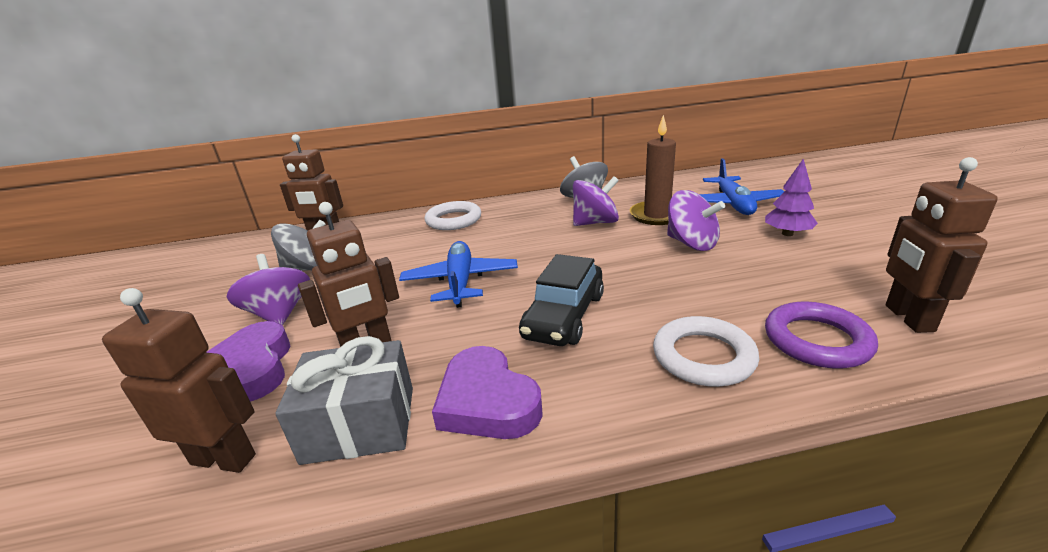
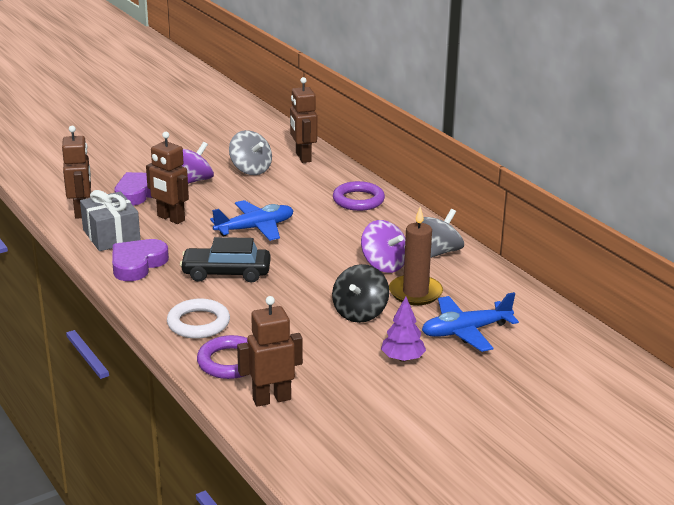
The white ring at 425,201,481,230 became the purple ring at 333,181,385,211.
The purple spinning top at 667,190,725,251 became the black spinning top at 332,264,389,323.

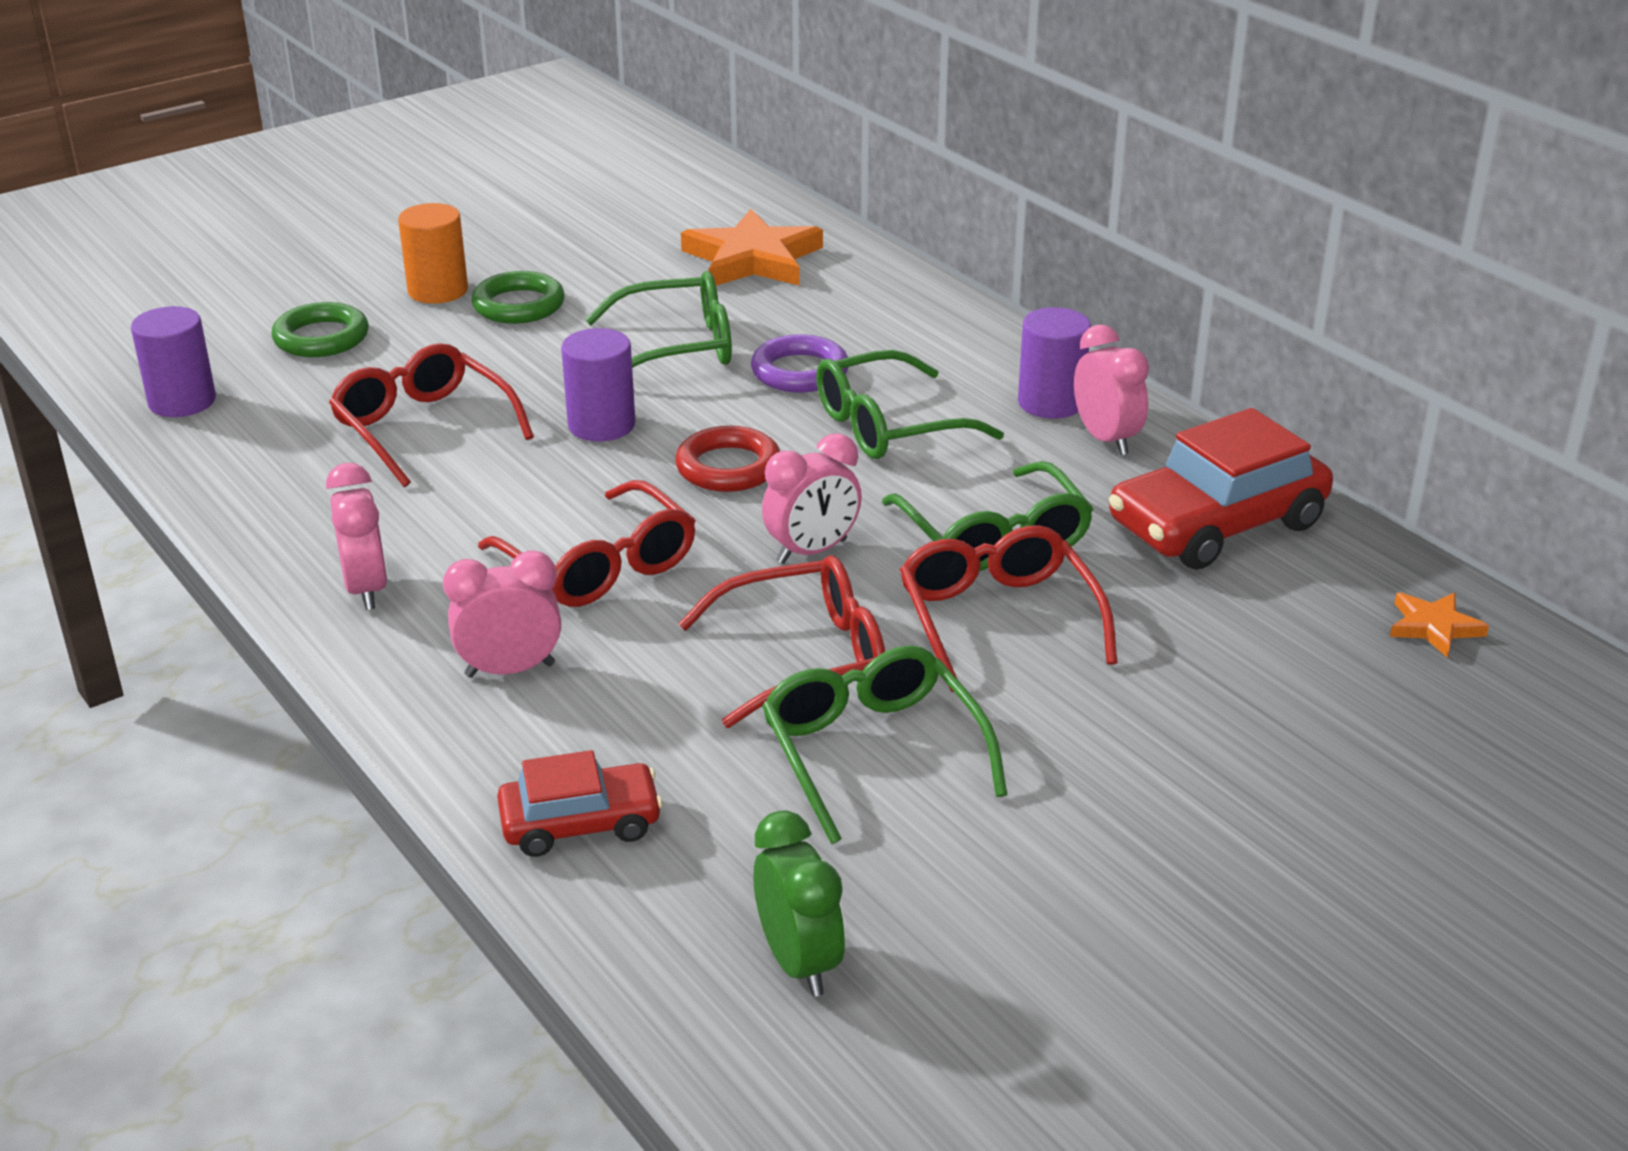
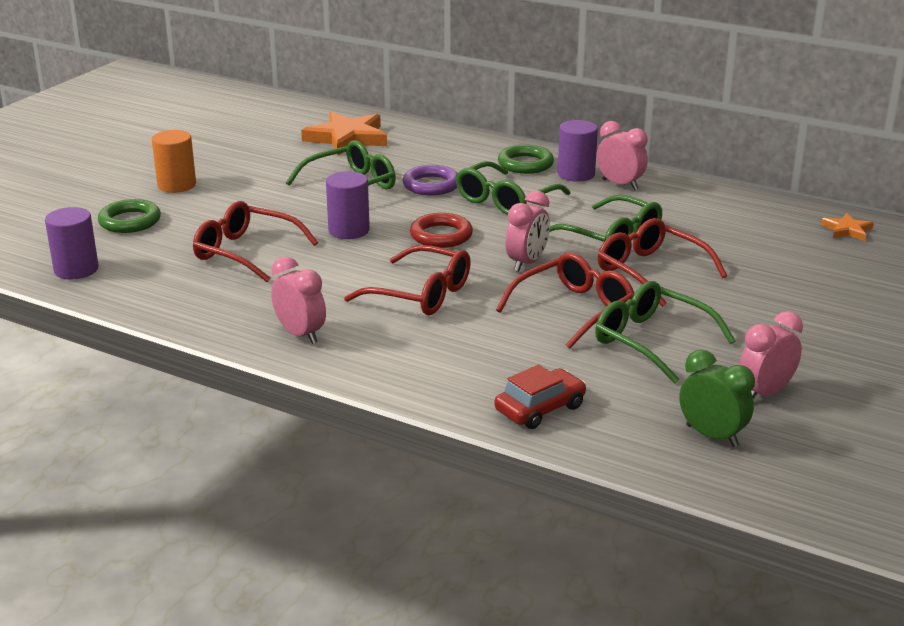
The pink clock moved from 443,550,561,677 to 739,311,803,399.
The green ring moved from 471,271,565,324 to 498,145,554,174.
The red car at 1109,408,1333,570 disappeared.

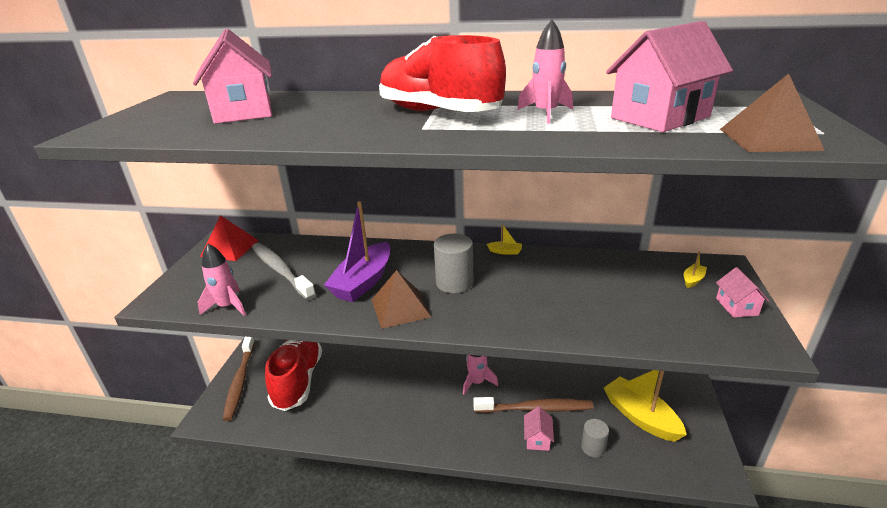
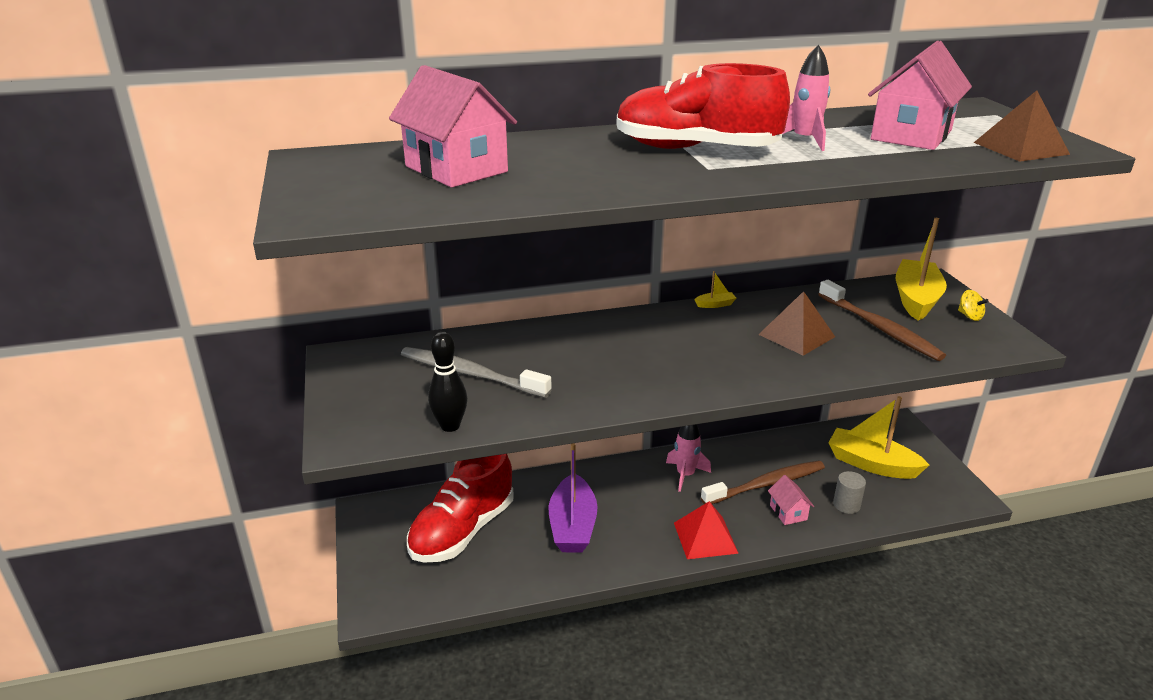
The pink rocket at 198,244,246,316 was replaced by the black bowling pin at 428,332,467,432.
The red pyramid moved from 200,215,259,261 to 674,501,739,559.
The brown toothbrush moved from 223,337,255,421 to 818,280,946,361.
The red shoe at 265,340,322,411 turned 120 degrees counterclockwise.
The purple boat moved from 324,201,390,302 to 549,443,598,553.
The brown pyramid moved from 372,270,431,329 to 758,291,835,356.
The grey cylinder at 434,234,473,293 disappeared.
The yellow boat at 684,251,707,288 changed to 2.46 times the size.
The pink house at 716,267,769,318 was replaced by the yellow spinning top at 958,290,988,321.

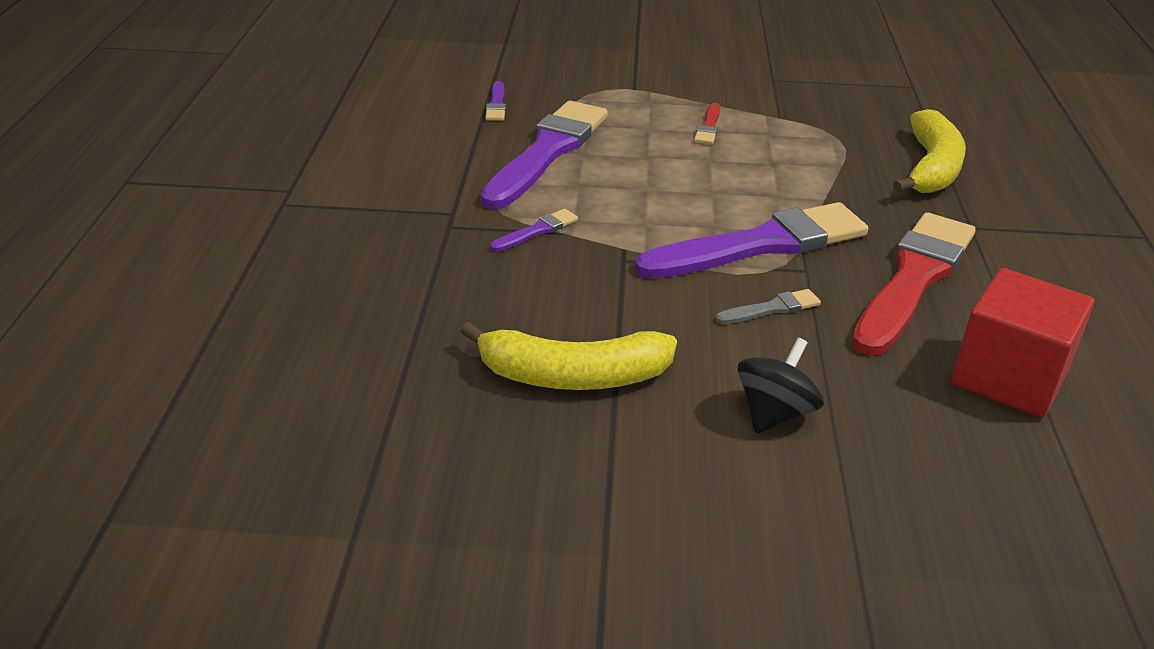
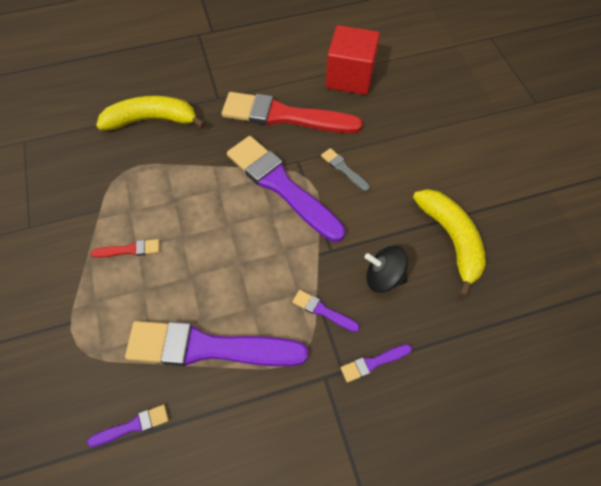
The black spinning top moved from 738,338,824,434 to 365,246,408,293.
The purple brush at 341,344,412,383 appeared.

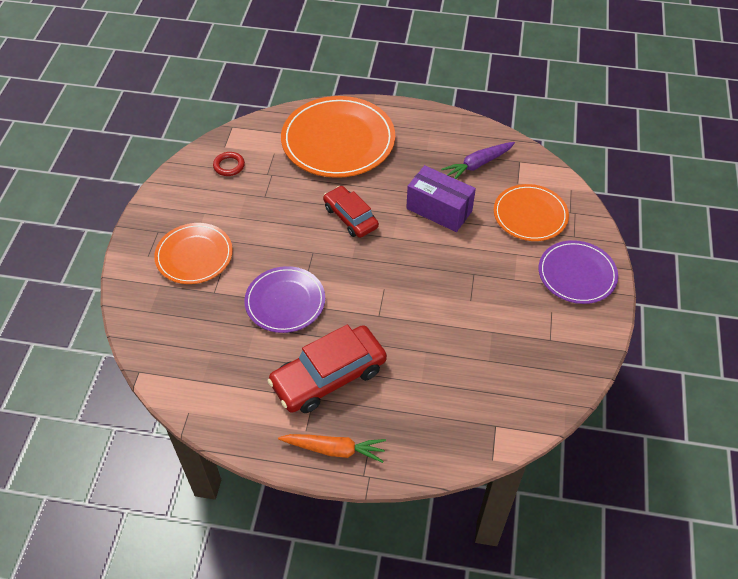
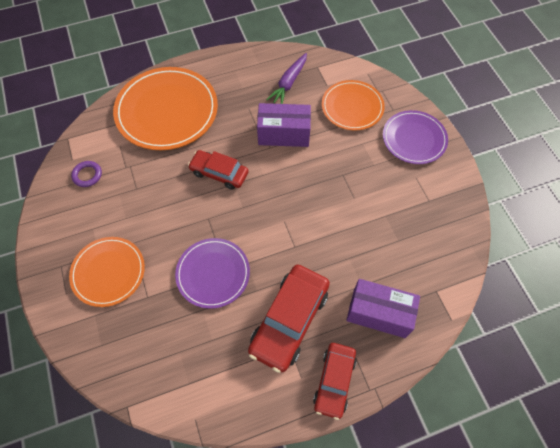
The red ring at 213,152,245,176 became the purple ring at 71,161,102,187.
The orange carrot at 278,434,386,463 was replaced by the red car at 313,343,357,420.
The purple box at 346,279,420,338 appeared.

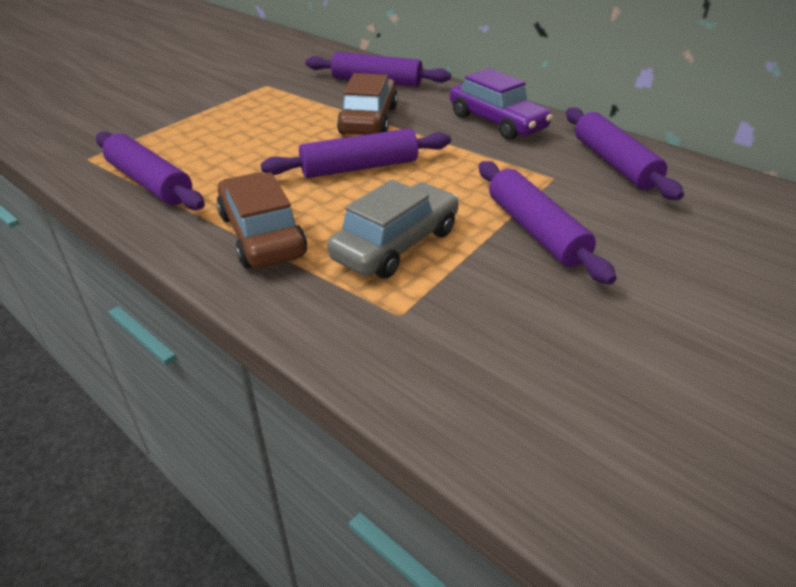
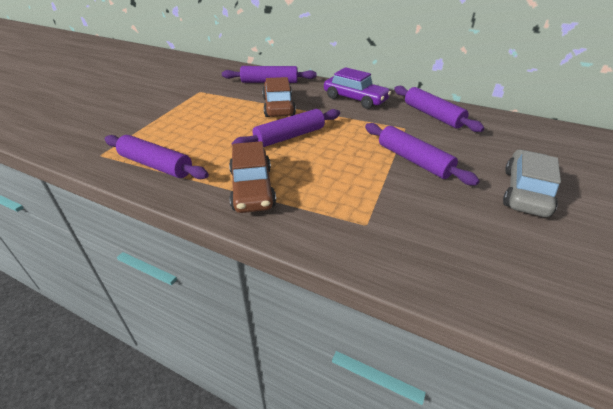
The brown car at 217,172,307,268 turned 150 degrees counterclockwise.
The grey car moved from 327,180,459,278 to 503,150,561,217.

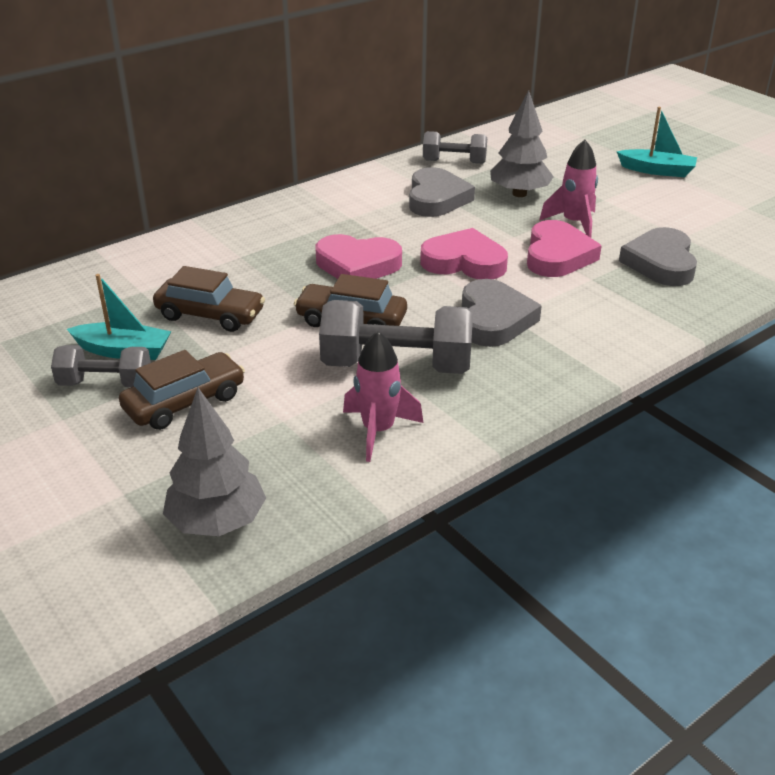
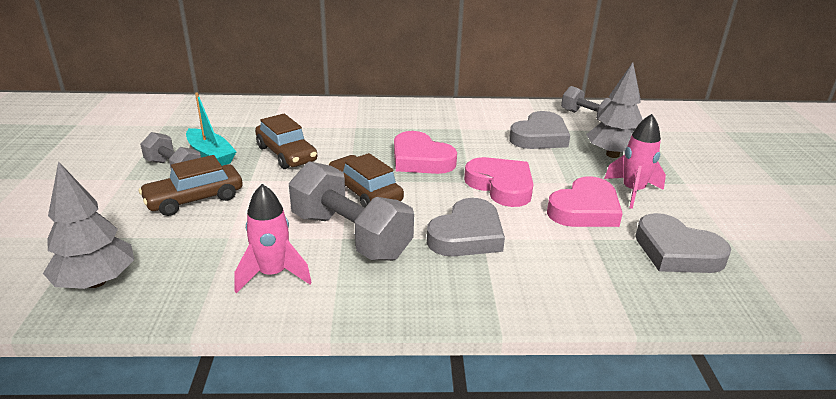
The brown car at 119,350,245,430 turned 150 degrees clockwise.
The turquoise boat at 617,107,697,177 disappeared.
The grey heart at 619,227,697,286 turned 90 degrees counterclockwise.

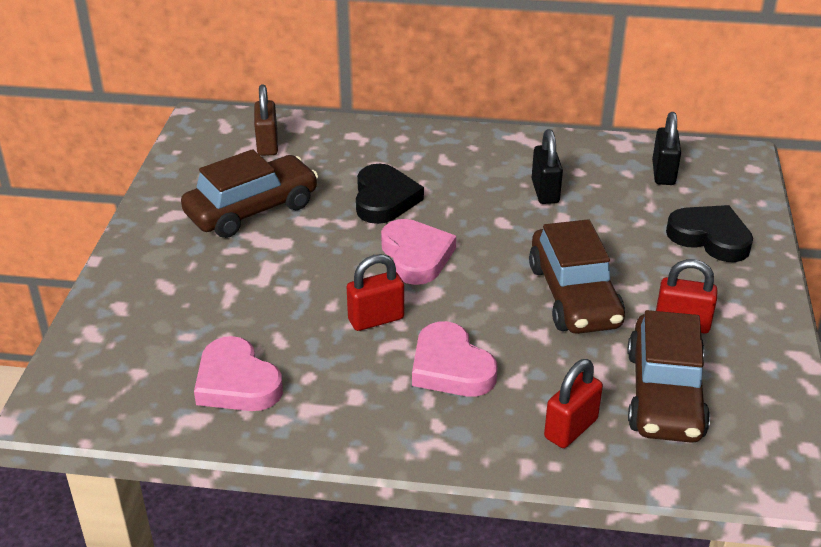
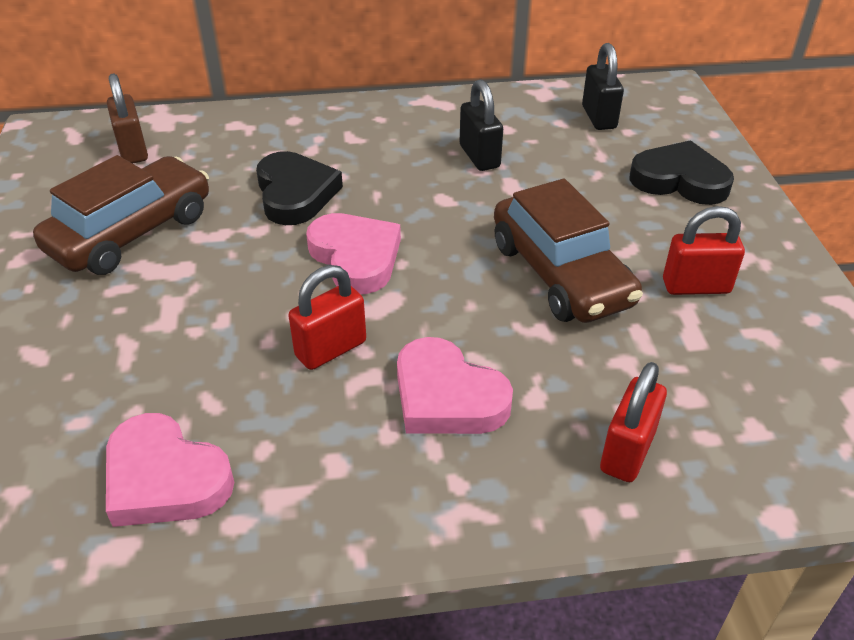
The brown car at 627,310,710,443 disappeared.

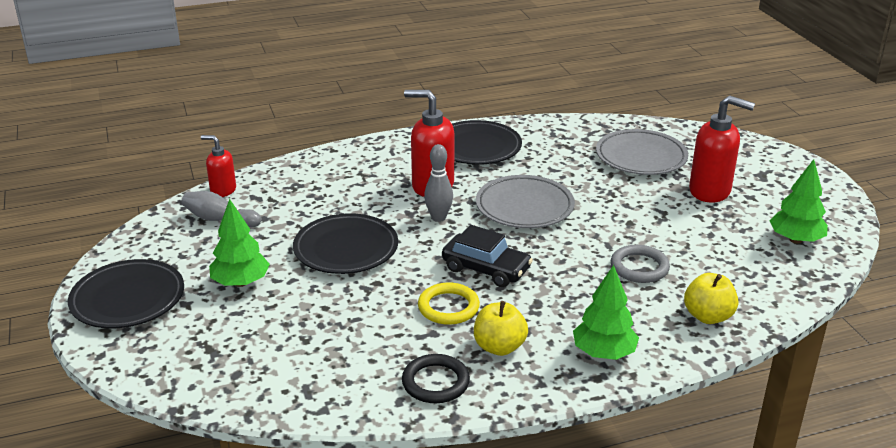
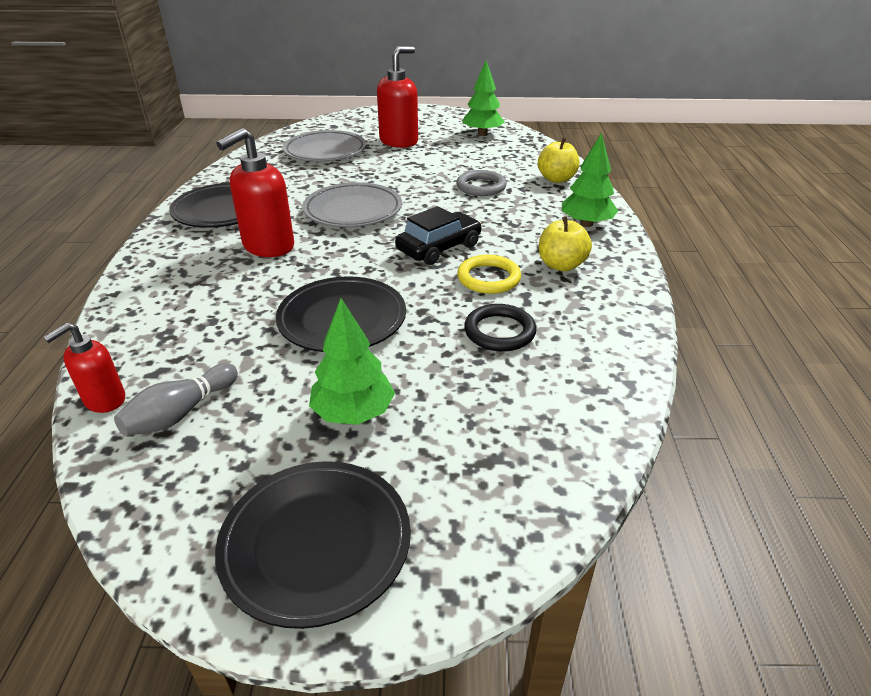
The black ring moved from 402,354,470,403 to 464,304,537,351.
The grey bowling pin at 424,144,453,222 disappeared.

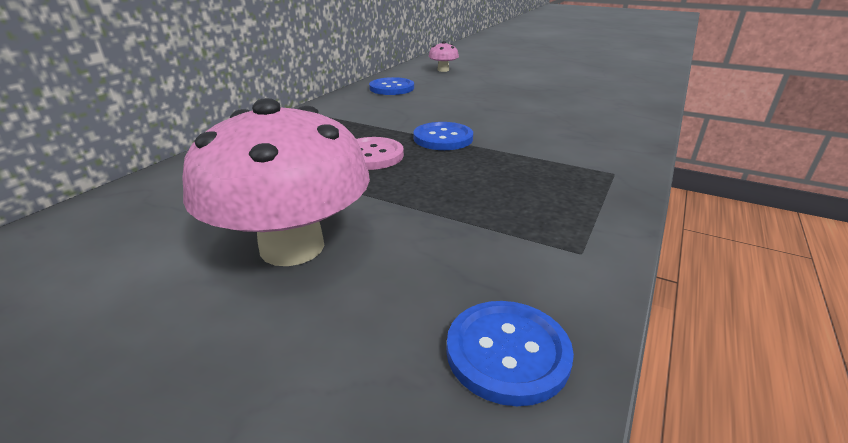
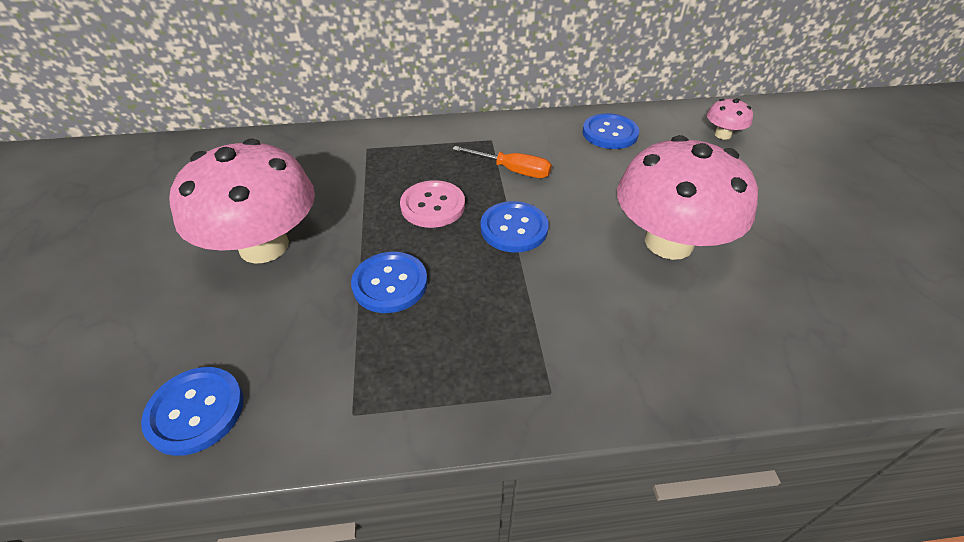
The blue button at 351,252,428,313 appeared.
The orange screwdriver at 452,146,552,178 appeared.
The pink mushroom at 617,135,758,260 appeared.

